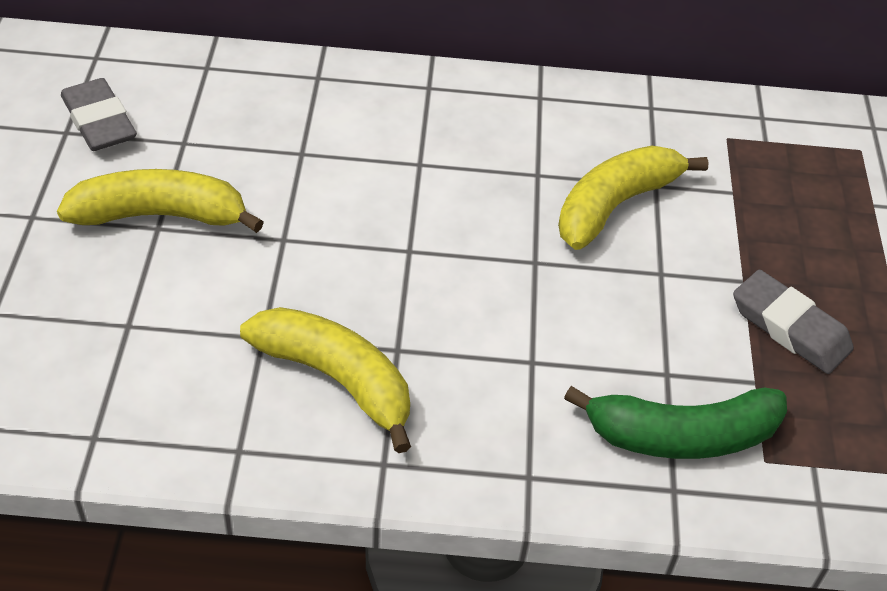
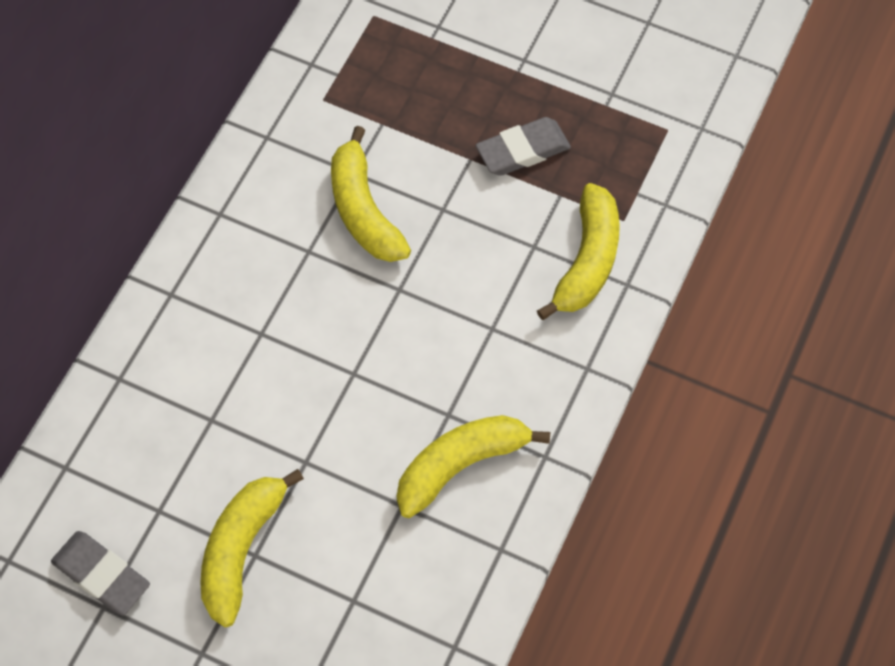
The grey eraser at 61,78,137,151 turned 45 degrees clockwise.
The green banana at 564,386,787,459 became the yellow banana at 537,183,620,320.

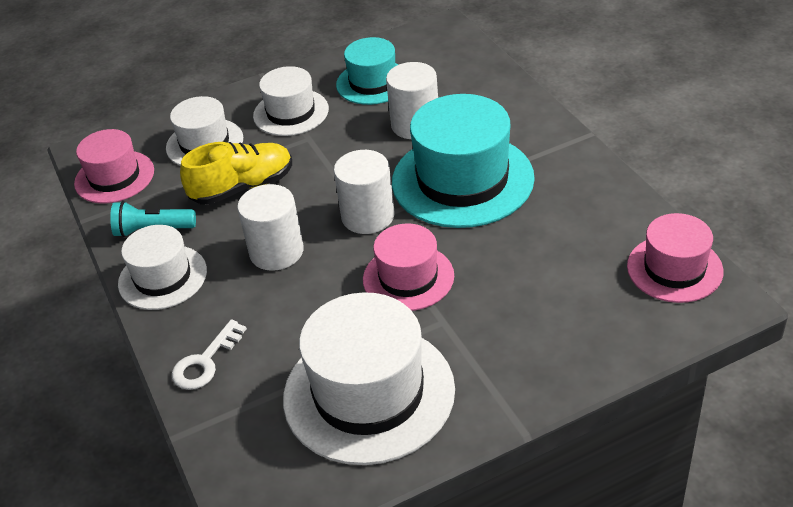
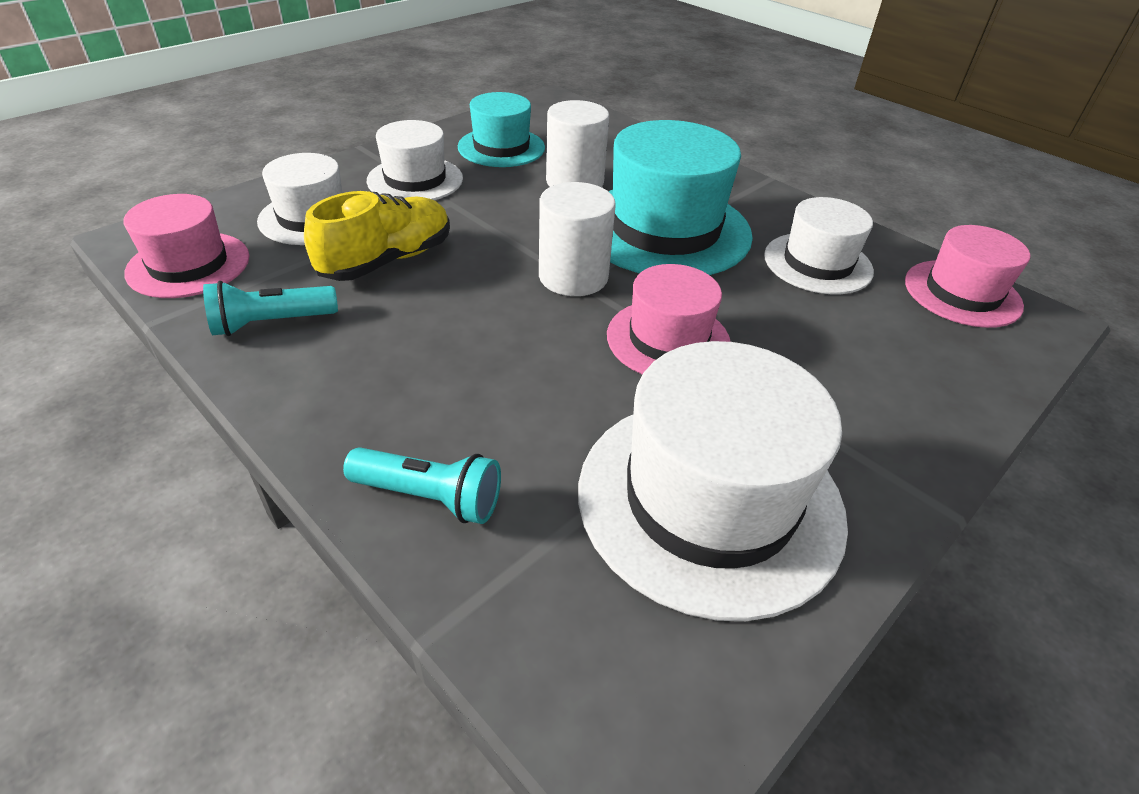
The white hat moved from 118,225,207,310 to 764,197,874,294.
The white key at 172,320,247,390 was replaced by the turquoise flashlight at 343,447,501,524.
The white cylinder at 237,184,304,271 disappeared.

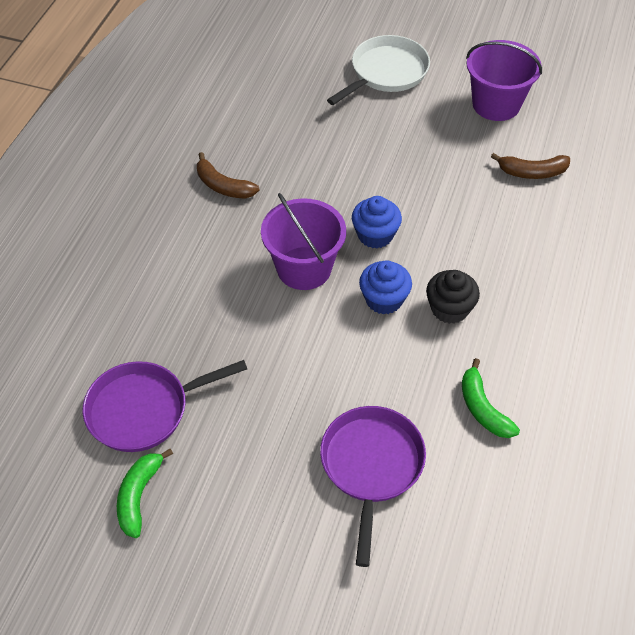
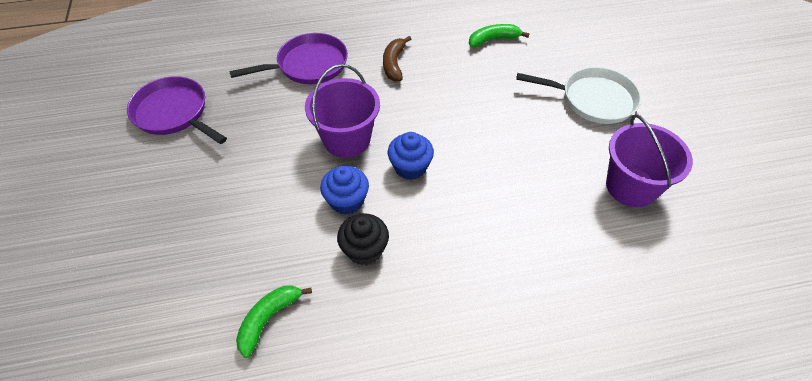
The green banana moved from 117,449,173,538 to 469,24,529,47.
The purple pan moved from 320,406,426,567 to 229,33,348,84.
The brown banana at 491,153,570,179 disappeared.

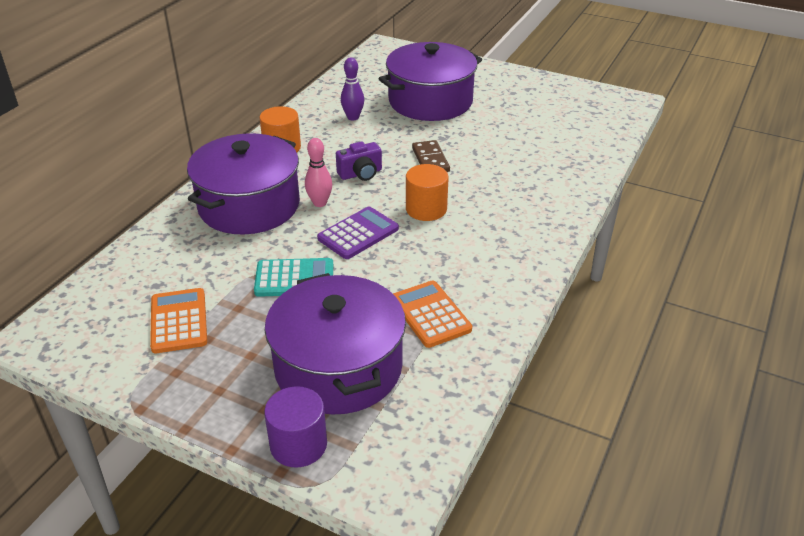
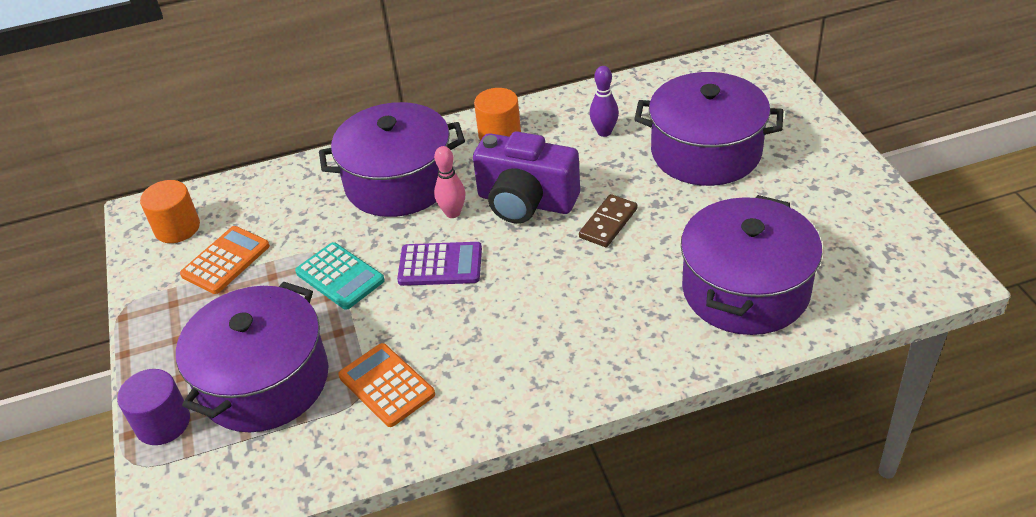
The purple camera at 336,141,382,181 changed to 1.92 times the size.
The orange calculator at 393,280,472,348 turned 60 degrees counterclockwise.
The orange cylinder moved from 406,164,449,221 to 140,180,200,243.
The purple pot at 681,195,822,335 appeared.

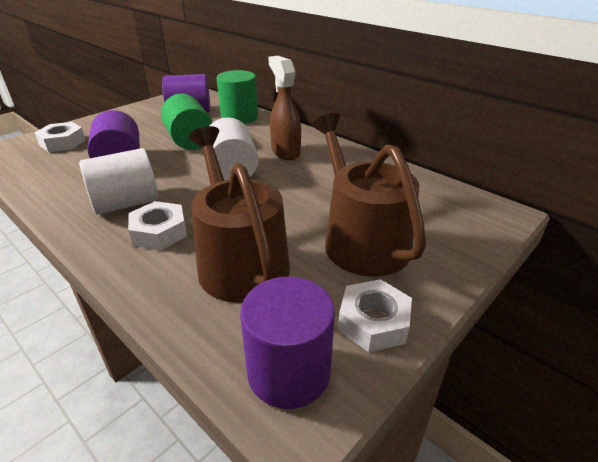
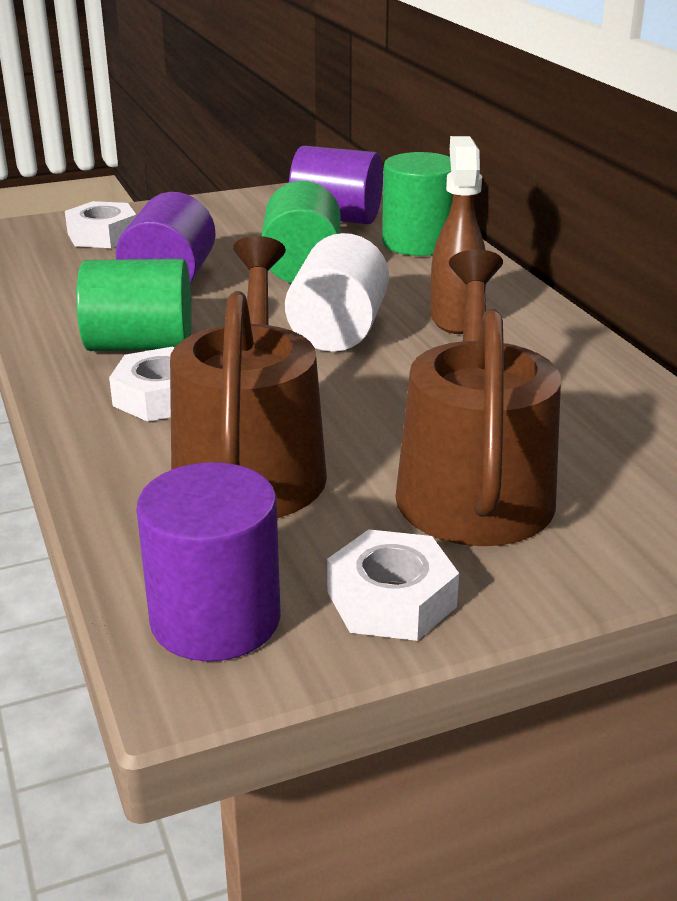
The white cylinder at 79,148,158,215 became the green cylinder at 76,259,192,351.

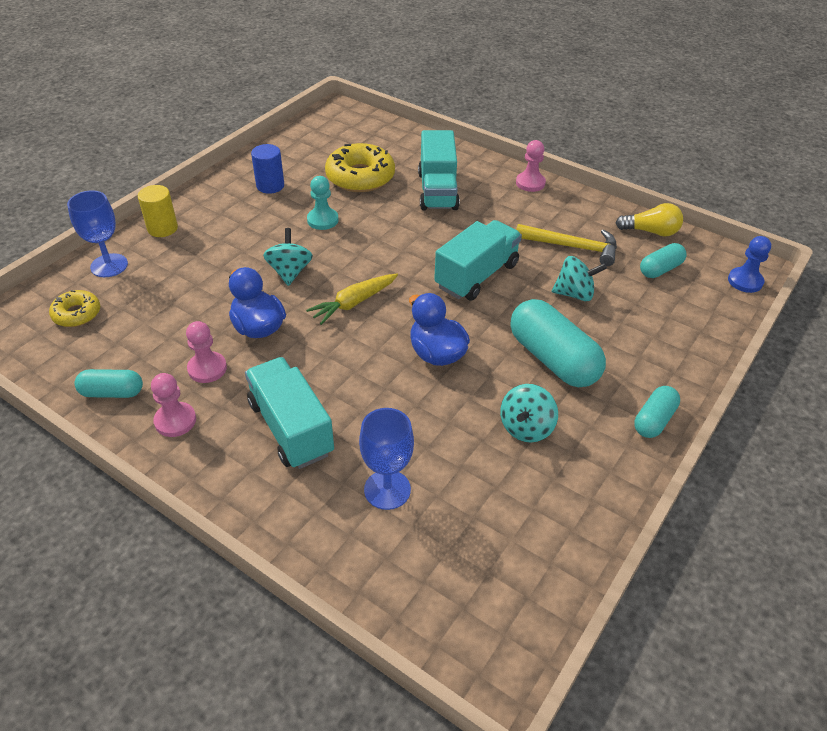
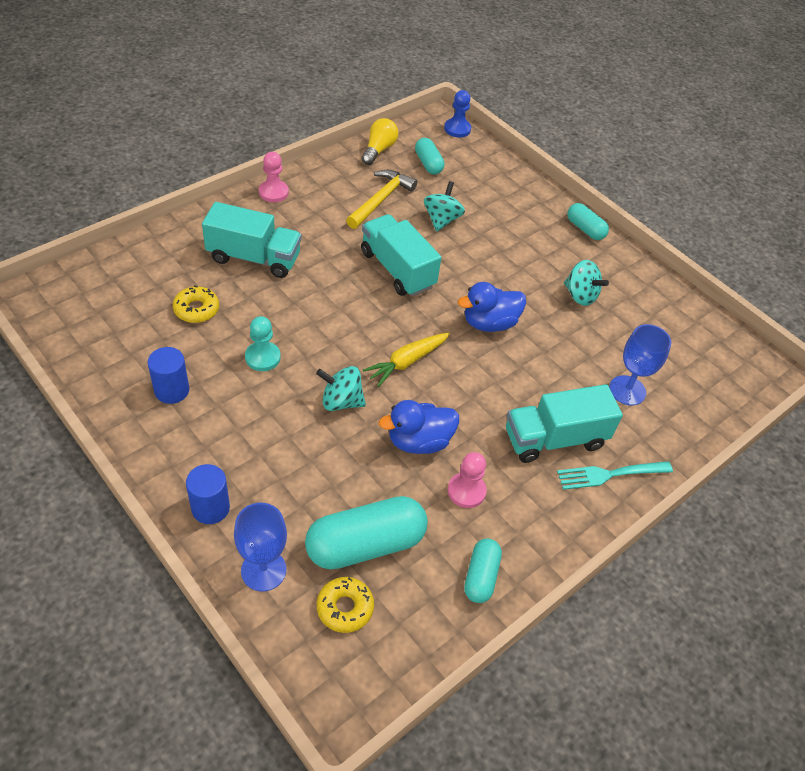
The yellow cylinder at 138,185,178,237 became the blue cylinder at 186,464,230,524.
The pink pawn at 151,373,196,437 disappeared.
The yellow carrot at 306,274,398,325 turned 75 degrees clockwise.
The yellow donut at 325,143,395,192 changed to 0.56 times the size.
The turquoise capsule moved from 511,299,606,387 to 305,496,428,569.
The turquoise fork at 557,461,673,490 appeared.

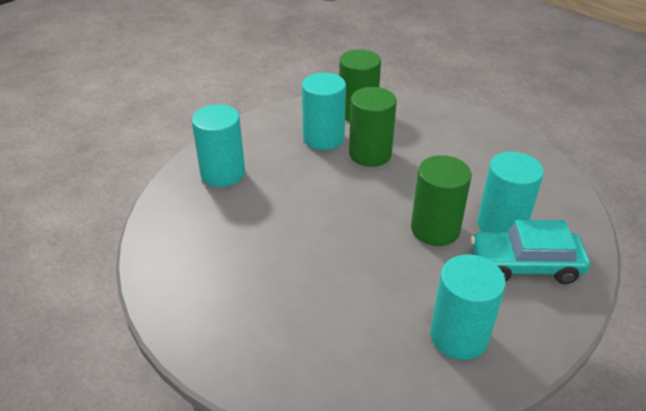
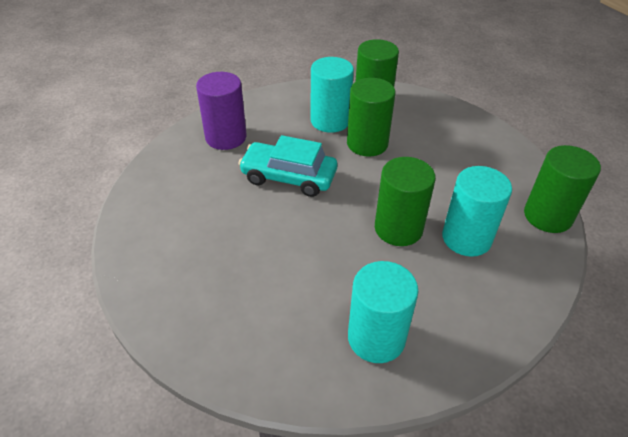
The turquoise cylinder at 192,104,245,187 became the purple cylinder at 196,72,246,150.
The turquoise car moved from 471,220,590,284 to 238,135,337,197.
The green cylinder at 524,145,601,233 appeared.

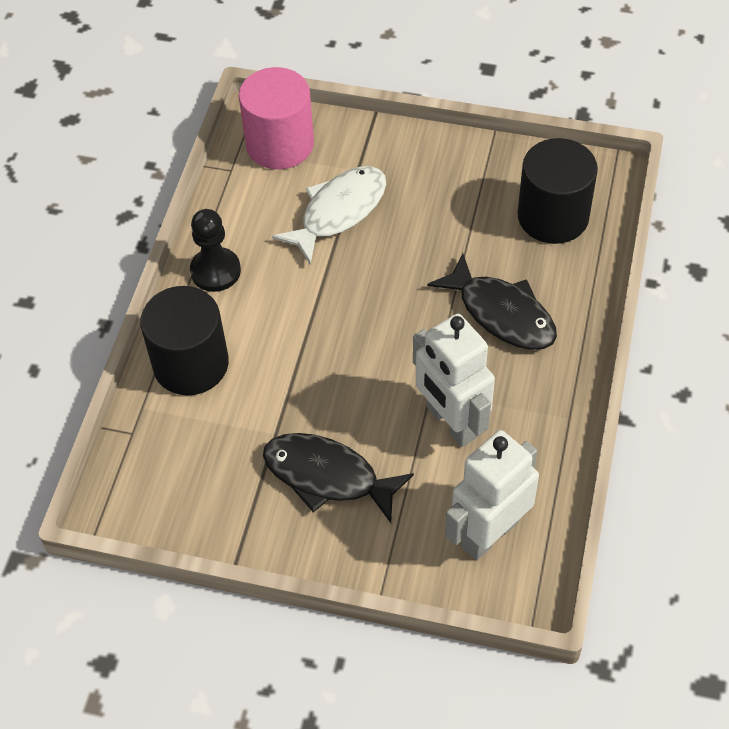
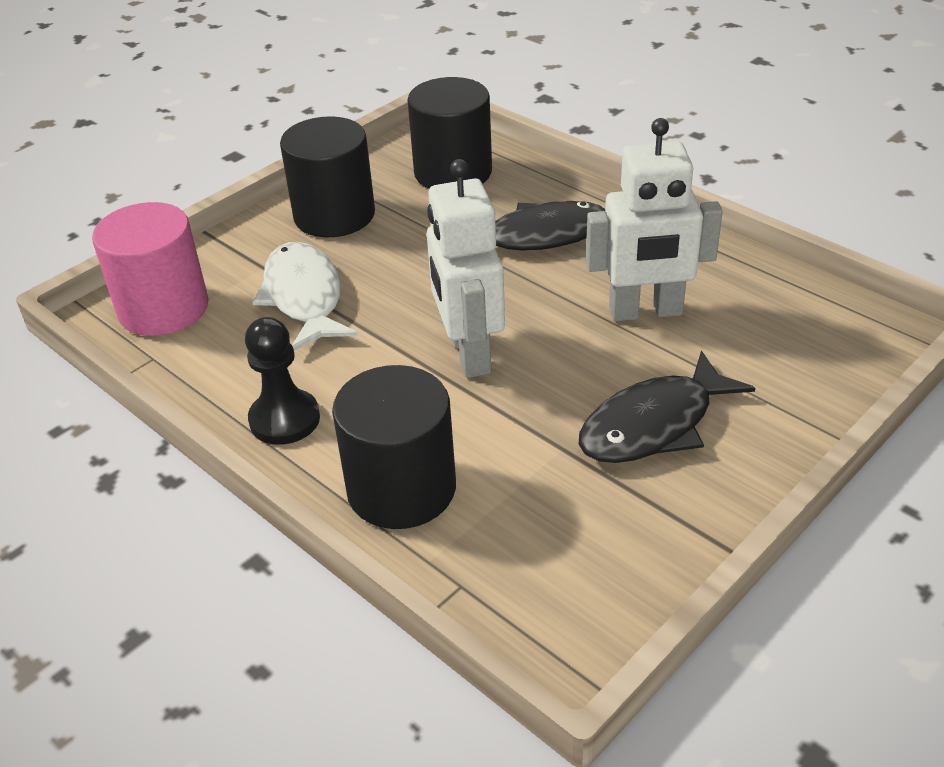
The white robot moved from 445,430,539,560 to 427,159,505,378.
The black cylinder at 280,116,375,237 appeared.

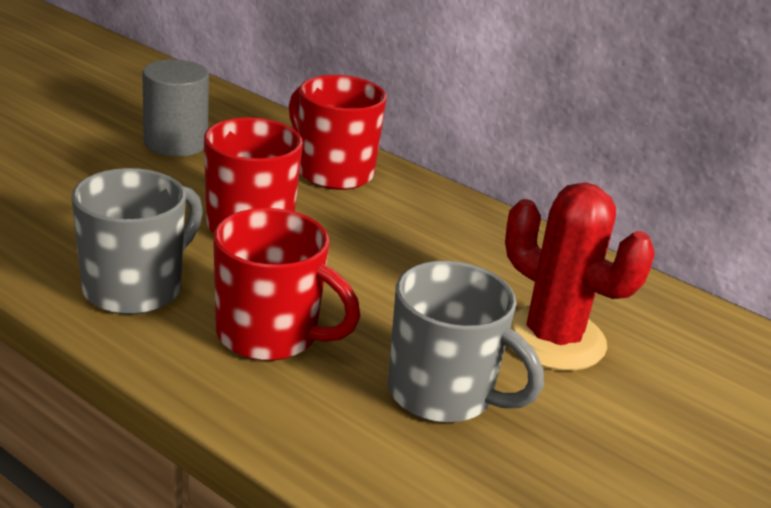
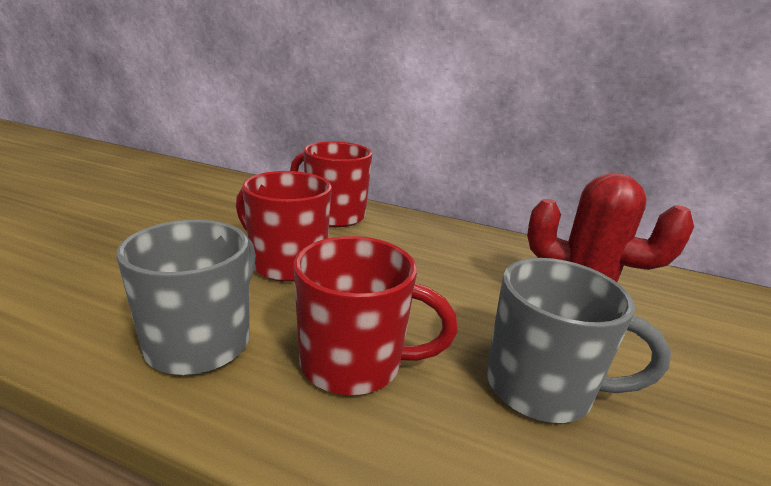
The grey cylinder at 142,59,209,157 disappeared.

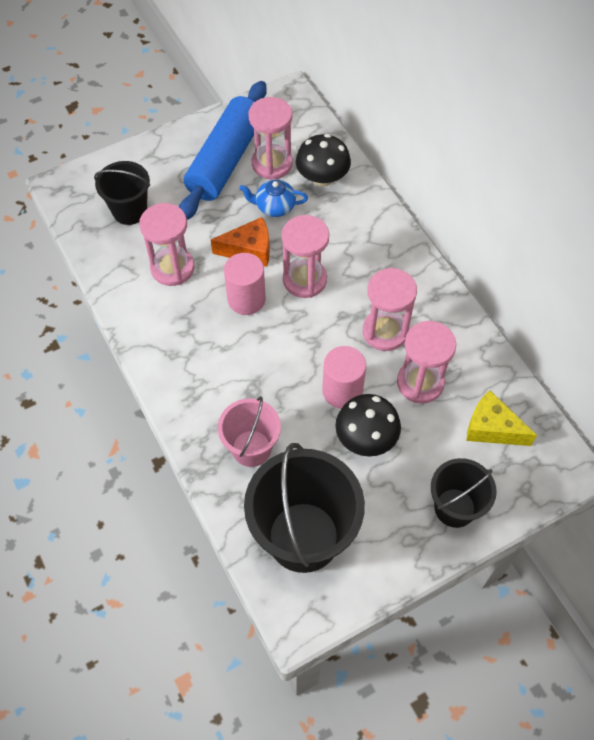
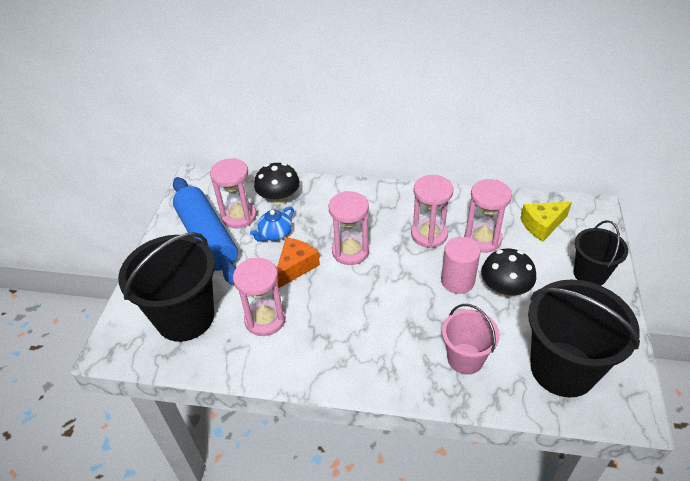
The black bucket at 94,161,150,225 changed to 1.74 times the size.
The pink cylinder at 224,253,266,315 disappeared.

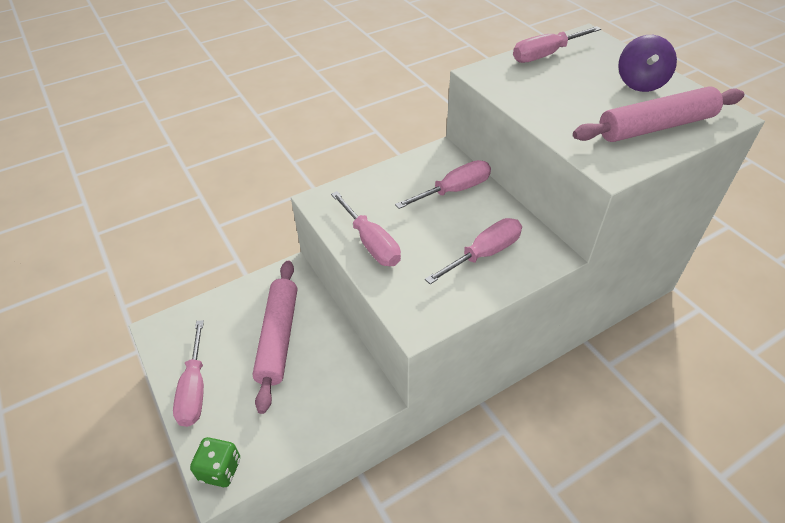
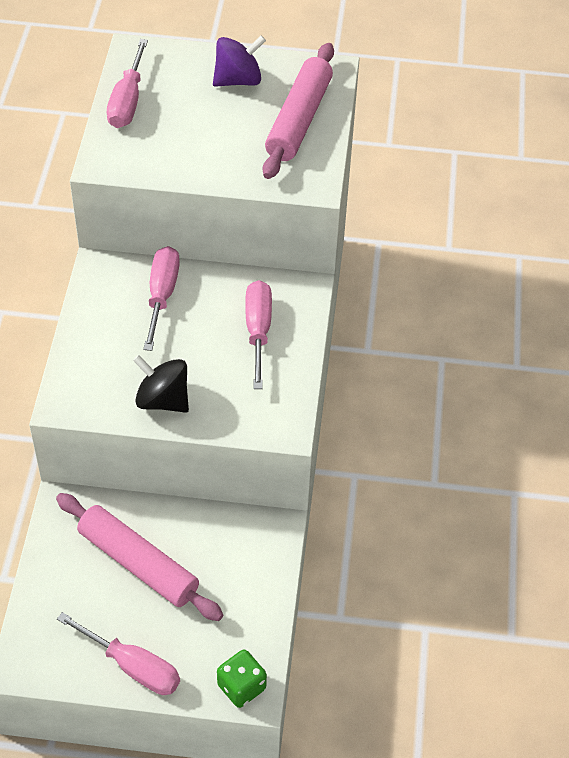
The pink screwdriver at 331,191,401,266 was replaced by the black spinning top at 133,355,189,413.
The purple spinning top at 618,35,677,92 turned 75 degrees counterclockwise.

